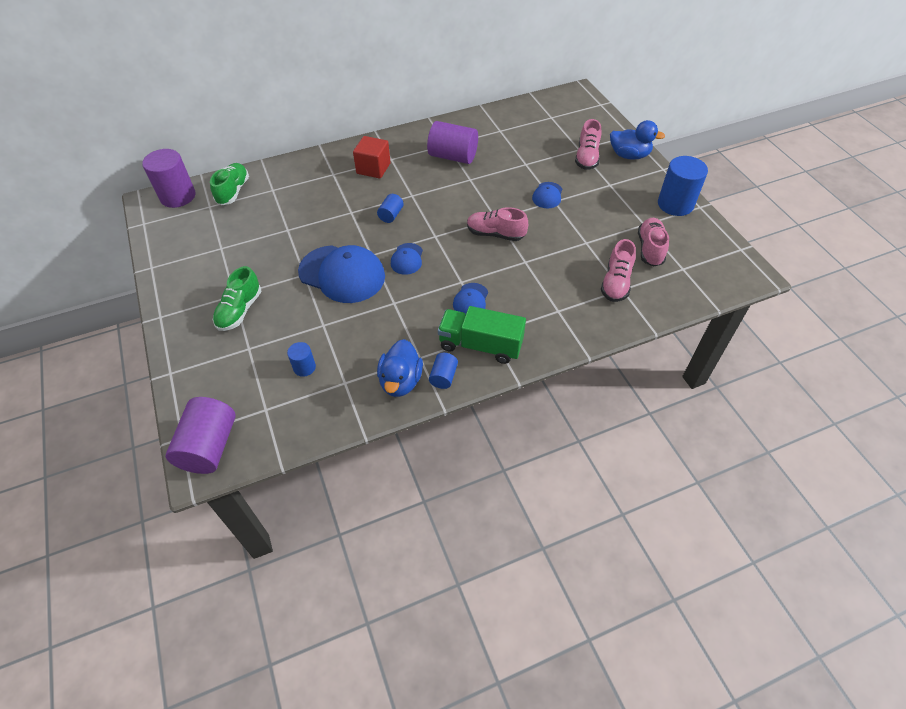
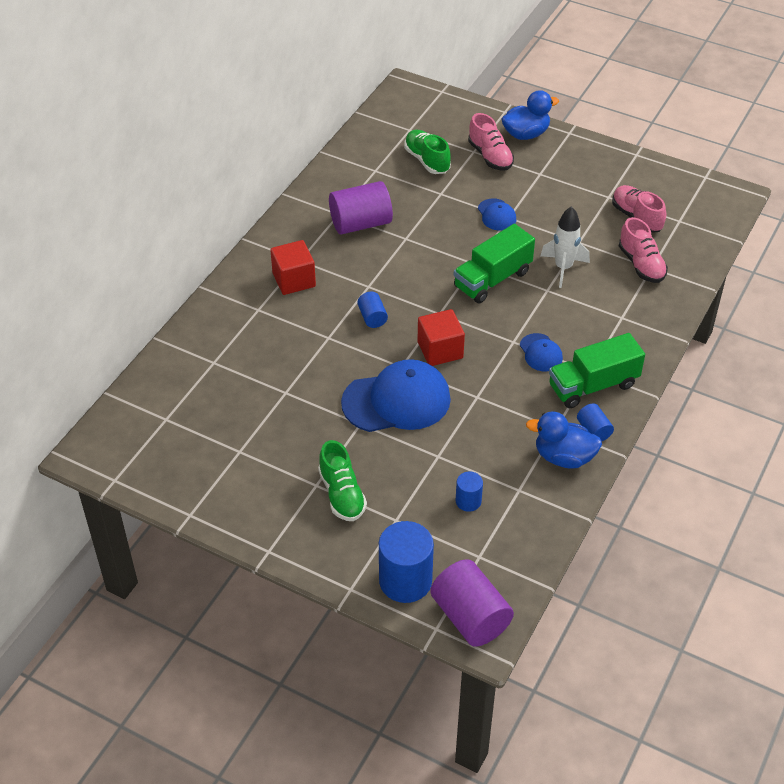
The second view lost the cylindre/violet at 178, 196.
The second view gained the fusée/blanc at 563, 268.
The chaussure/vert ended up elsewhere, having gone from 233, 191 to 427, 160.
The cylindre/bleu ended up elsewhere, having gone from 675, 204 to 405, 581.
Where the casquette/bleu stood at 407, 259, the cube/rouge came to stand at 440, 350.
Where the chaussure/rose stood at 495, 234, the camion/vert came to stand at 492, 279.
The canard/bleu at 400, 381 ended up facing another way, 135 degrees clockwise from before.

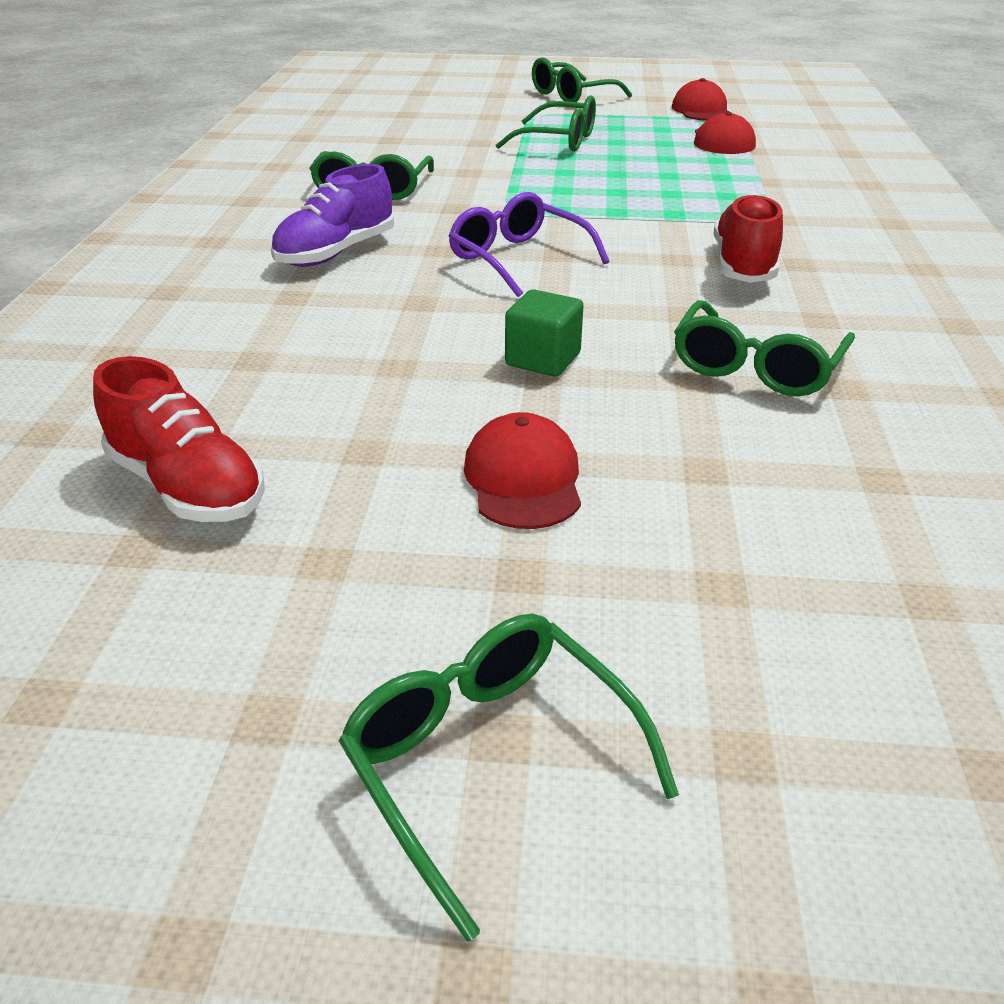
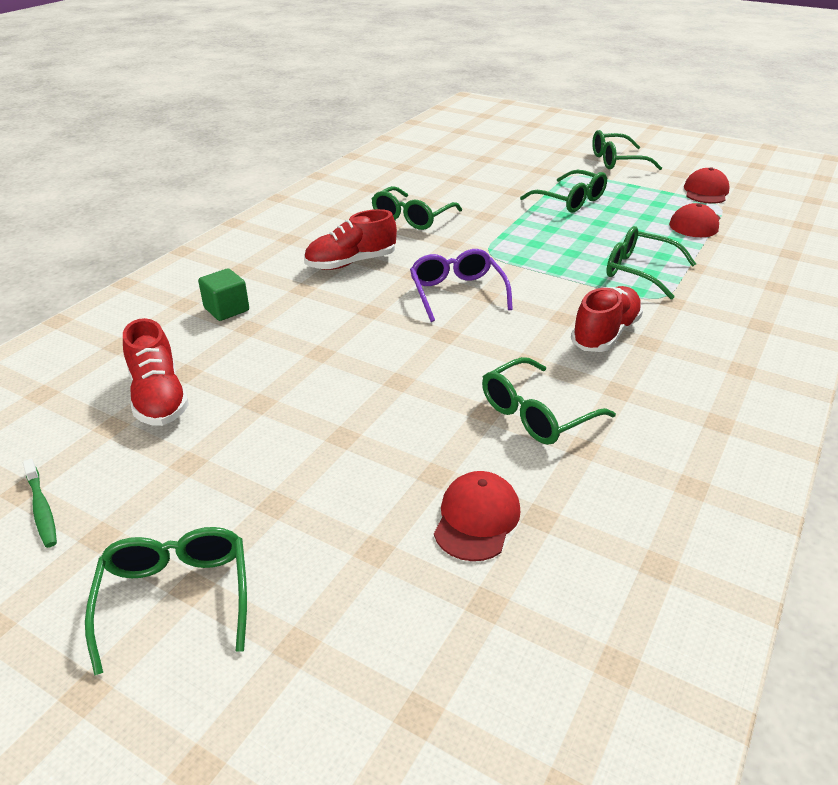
The second view gained the brosse à dents/vert at 42, 509.
The second view gained the lunettes/vert at 639, 271.
The casquette/rouge ended up elsewhere, having gone from 523, 479 to 476, 519.
The cube/vert ended up elsewhere, having gone from 543, 359 to 226, 309.
What was the chaussure/violet at 336, 253 turned into the chaussure/rouge at 351, 263.

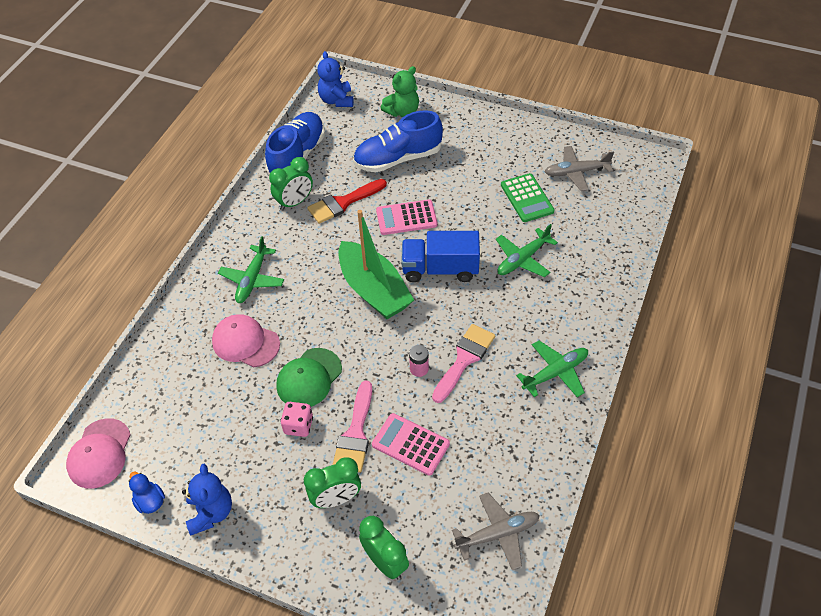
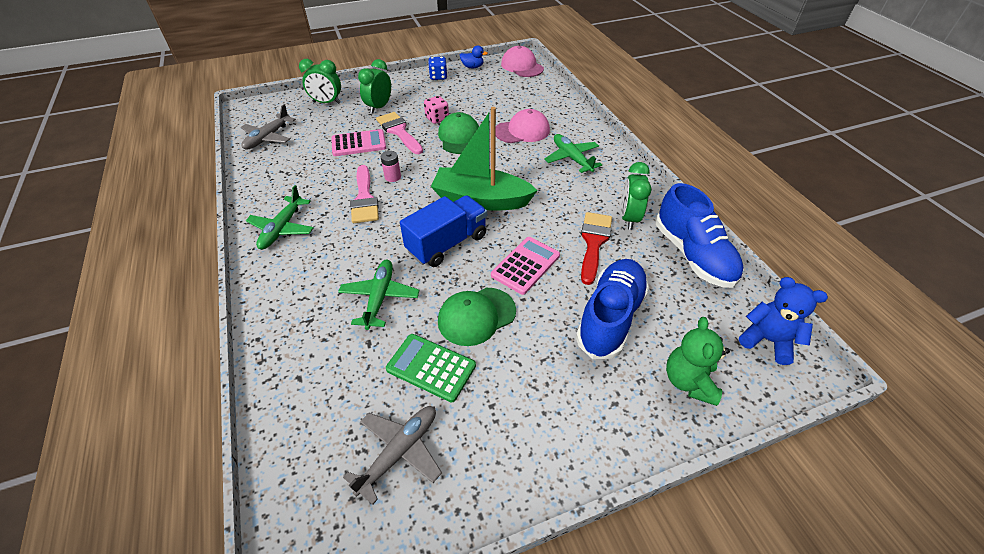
The second view gained the casquette/vert at 476, 316.
Where the ours en peluche/bleu stood at 211, 512, the dé/bleu came to stand at 438, 77.

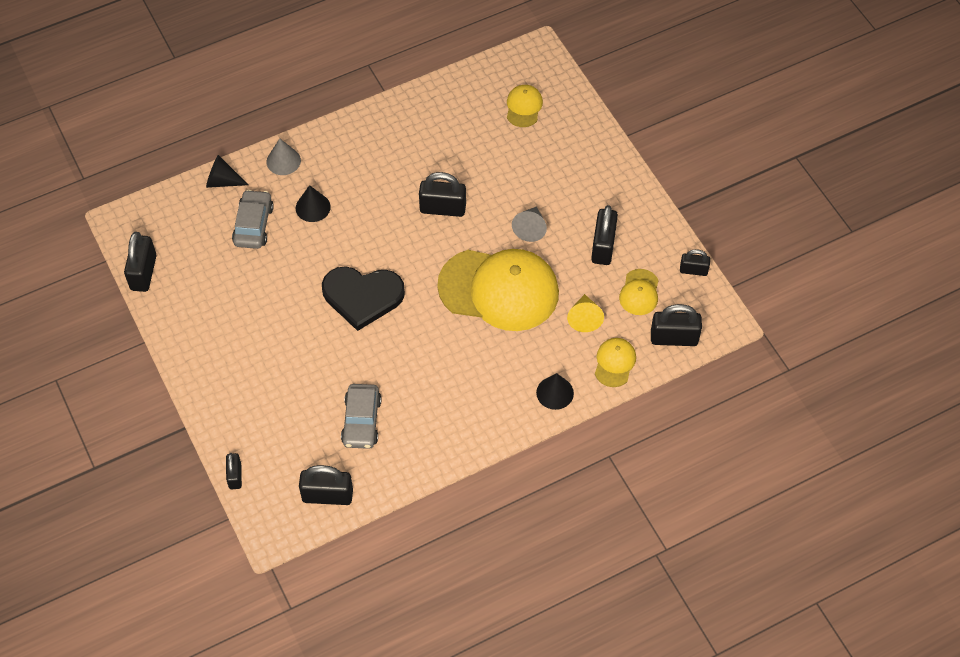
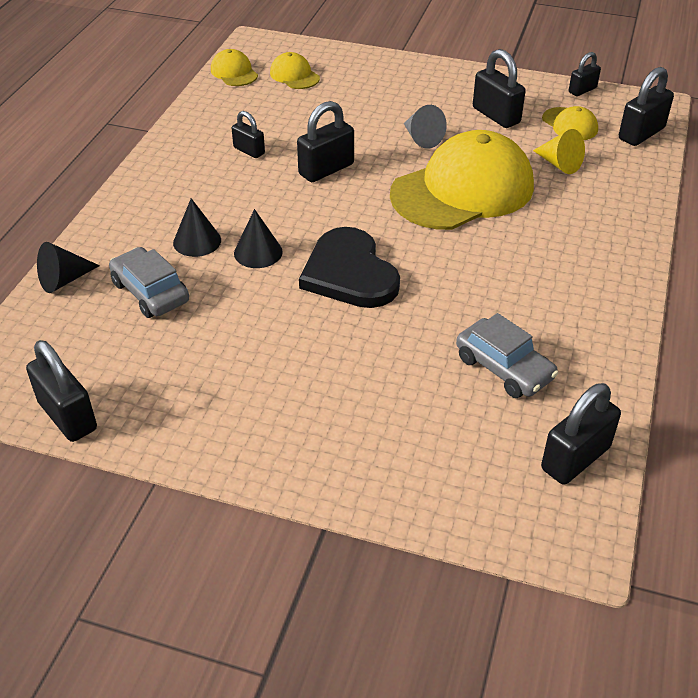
The second view lost the cône/gris at 283, 161.
The cadenas/noir ended up elsewhere, having gone from 235, 476 to 249, 151.
The cône/noir ended up elsewhere, having gone from 555, 392 to 258, 252.
The casquette/jaune ended up elsewhere, having gone from 614, 363 to 234, 72.
The cœur/noir at 362, 296 ended up facing another way, 105 degrees clockwise from before.

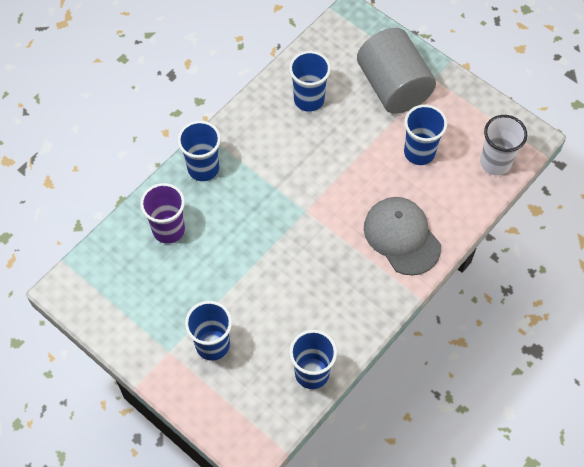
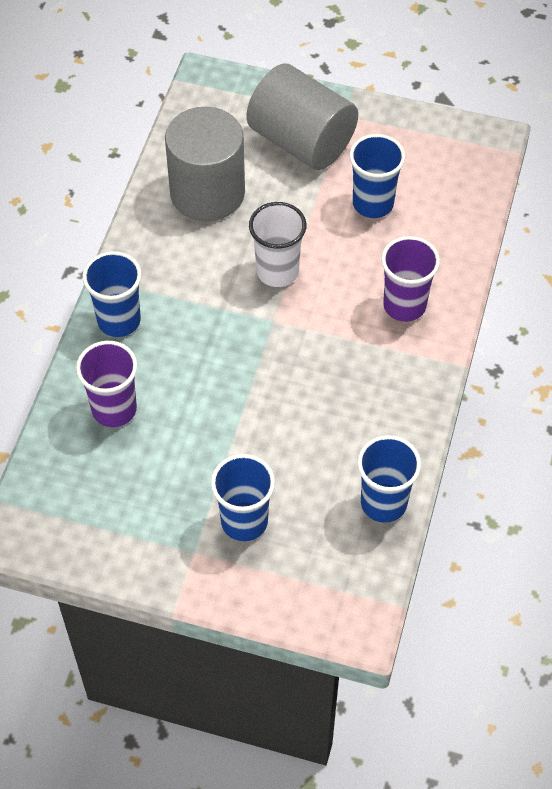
The gobelet/blanc ended up elsewhere, having gone from 495, 162 to 277, 271.
Where the gobelet/bleu stood at 309, 100, the cylindre/gris came to stand at 207, 193.
Where the casquette/gris stood at 401, 236, the gobelet/violet came to stand at 404, 305.

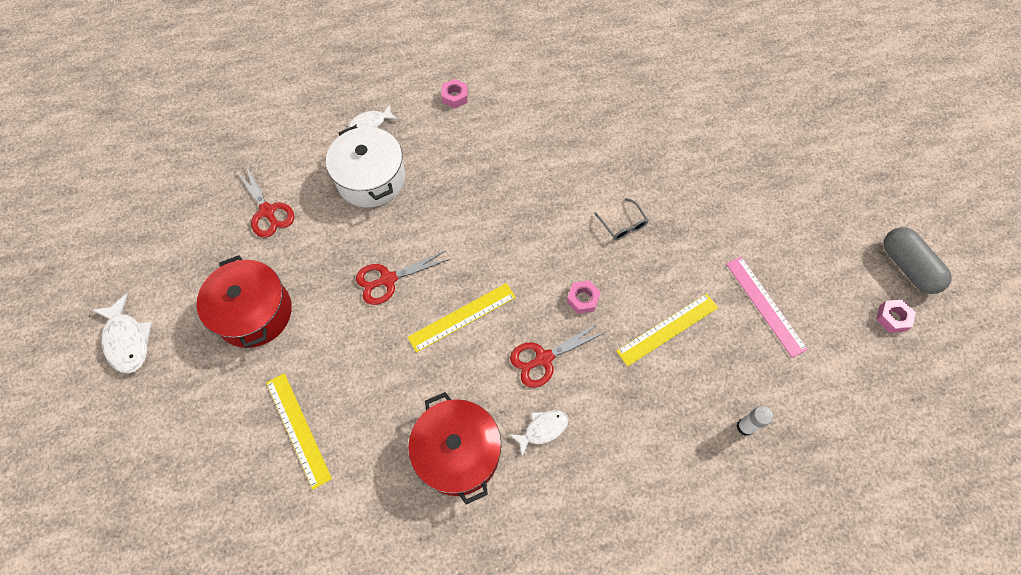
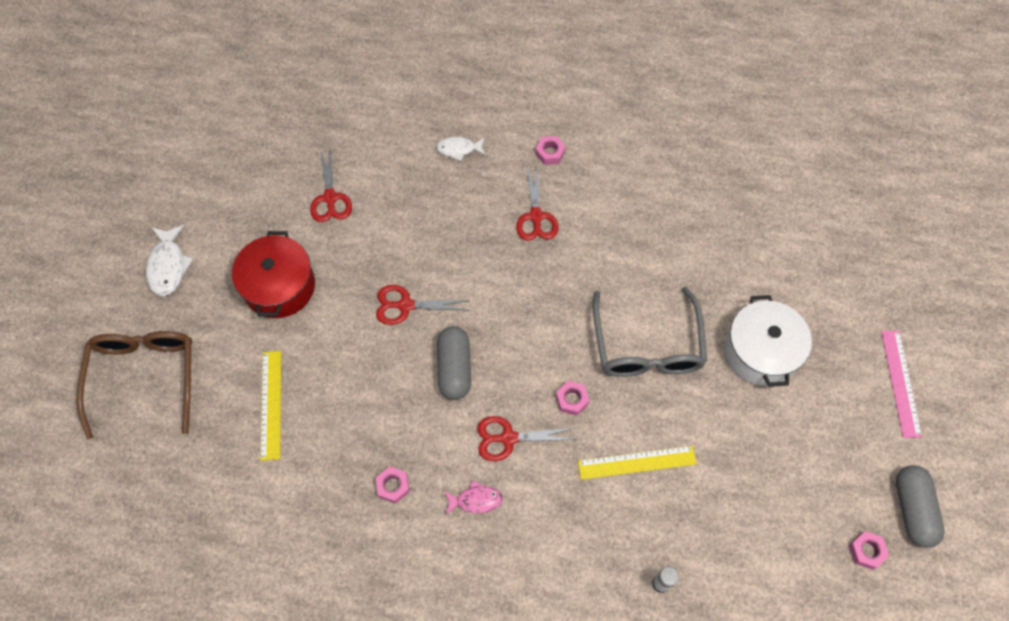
The second view gained the lunettes/marron at 144, 378.
The second view gained the ciseaux/rouge at 536, 216.
The marmite/blanc ended up elsewhere, having gone from 371, 179 to 761, 352.
The règle/rose ended up elsewhere, having gone from 765, 305 to 900, 383.
Where the règle/jaune stood at 462, 317, the gélule/gris came to stand at 454, 368.
Where the marmite/rouge stood at 458, 453, the écrou/rose came to stand at 393, 486.
What was the poisson/blanc at 542, 429 turned into the poisson/rose at 475, 500.
The size of the lunettes/gris at 622, 224 changed by a factor of 2.40.

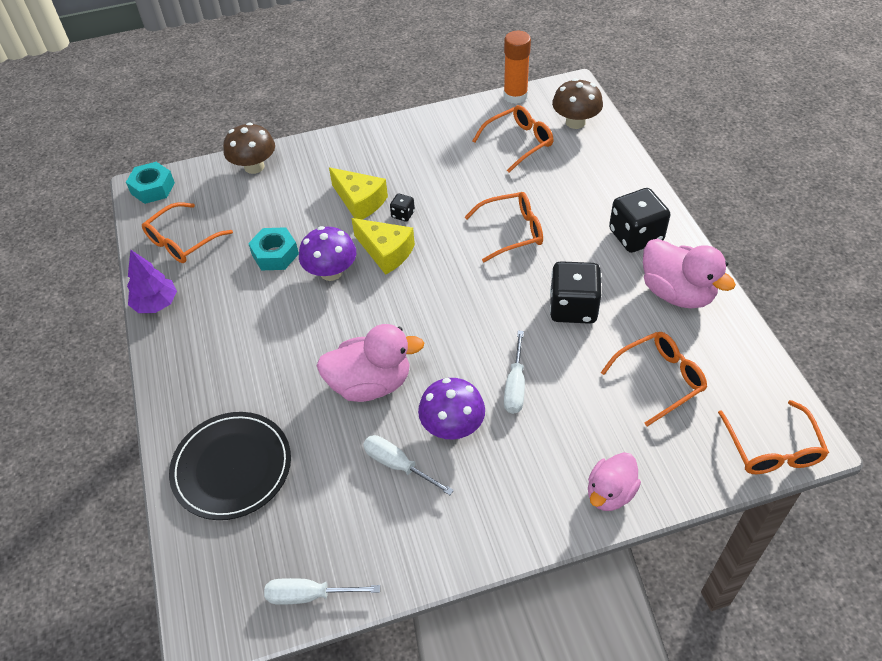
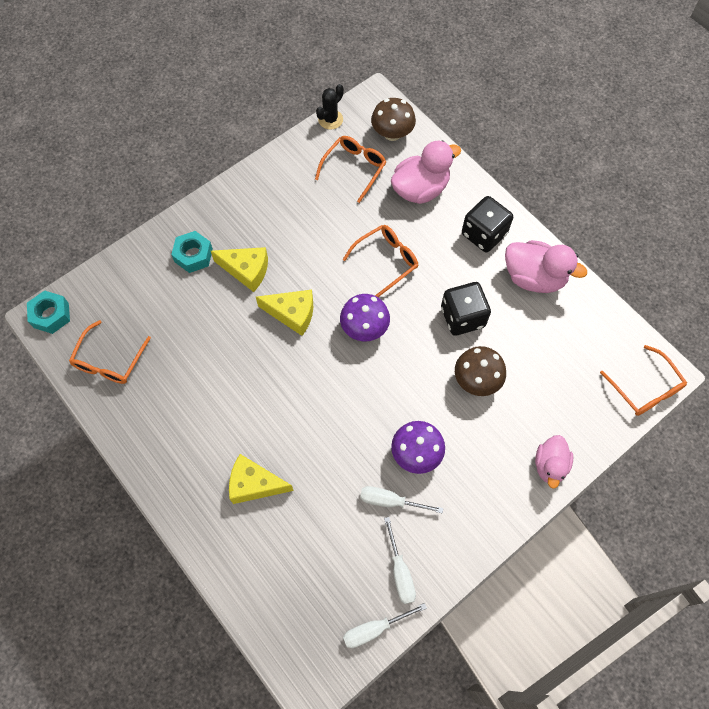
The second view lost the arbre/violet at 156, 304.
The second view lost the assiette/noir at 232, 467.
The second view lost the dé/noir at 403, 214.
The second view lost the lunettes/orange at 660, 379.
The second view gained the fromage/jaune at 254, 484.
The champignon/marron ended up elsewhere, having gone from 254, 166 to 476, 380.
The écrou/turquoise ended up elsewhere, having gone from 275, 254 to 193, 255.
The champignon/violet ended up elsewhere, having gone from 331, 272 to 364, 328.
The canard/rose ended up elsewhere, having gone from 370, 383 to 420, 189.
The tournevis/blanc ended up elsewhere, having gone from 515, 385 to 400, 571.
Where the bâton de colle/orange stood at 515, 96, the cactus/noir came to stand at 330, 119.

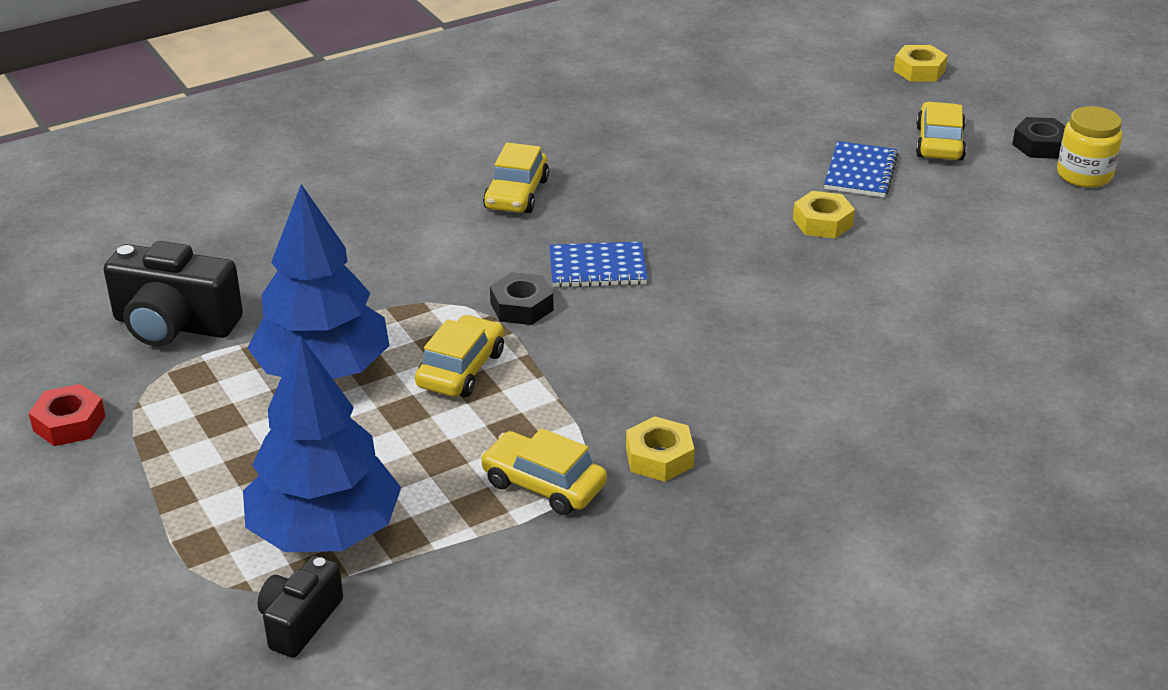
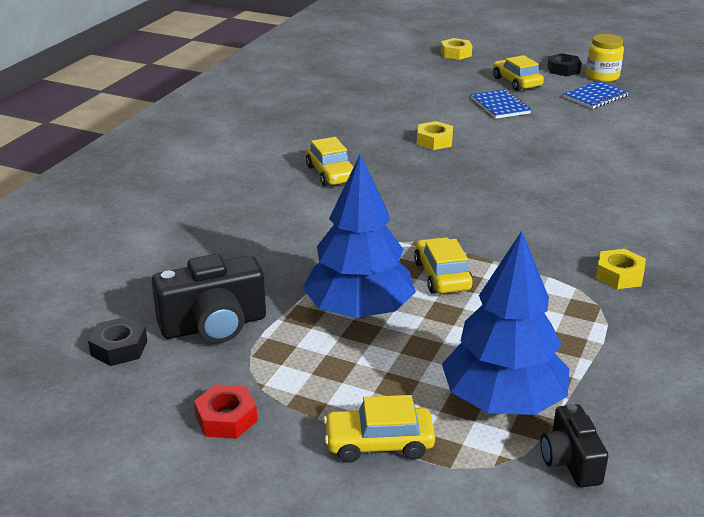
The voiture/jaune ended up elsewhere, having gone from 543, 484 to 379, 443.
The écrou/noir ended up elsewhere, having gone from 521, 307 to 119, 348.
The carnet/bleu ended up elsewhere, having gone from 597, 268 to 595, 97.
The écrou/jaune ended up elsewhere, having gone from 822, 222 to 434, 141.

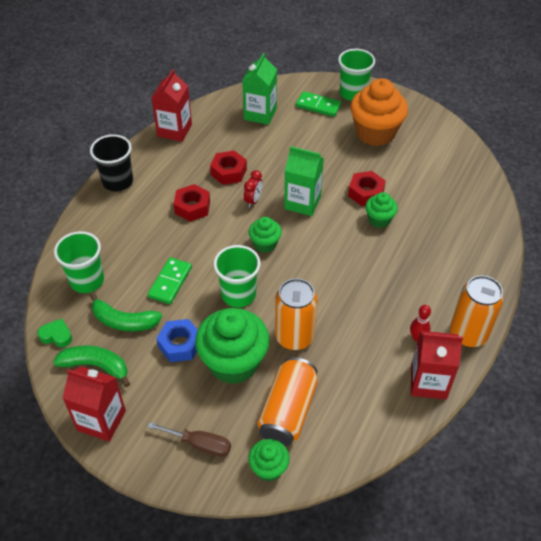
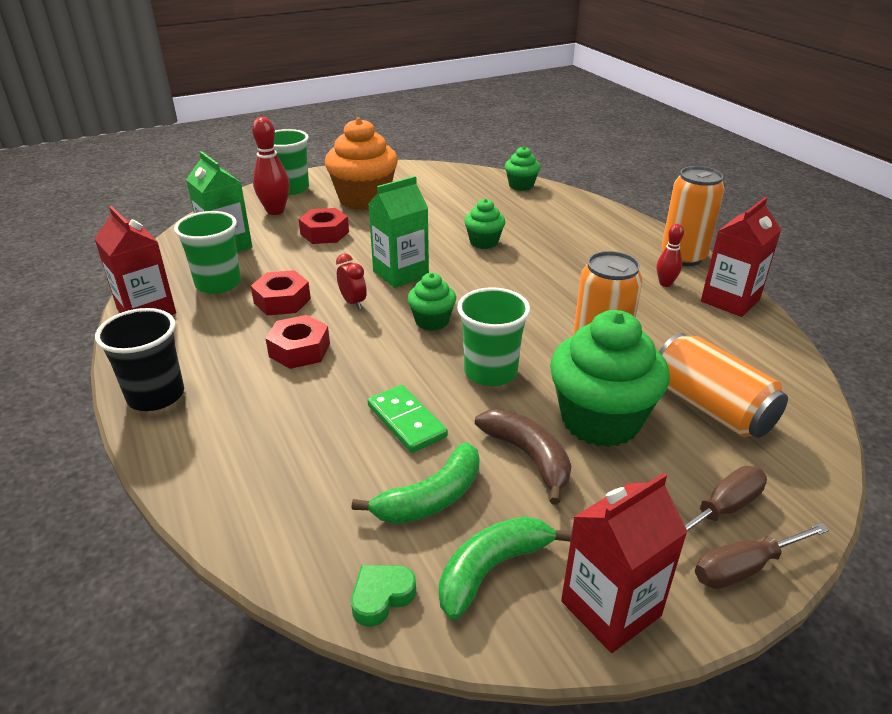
The second view gained the tournevis/marron at 744, 568.
The gobelet/vert ended up elsewhere, having gone from 87, 280 to 218, 284.
The muffin/vert ended up elsewhere, having gone from 269, 468 to 521, 186.
The écrou/rouge ended up elsewhere, having gone from 366, 193 to 325, 233.
Where the écrou/bleu stood at 180, 344, the banane/marron came to stand at 528, 457.
Where the domino/vert stood at 318, 106, the quille/rouge came to stand at 275, 211.

